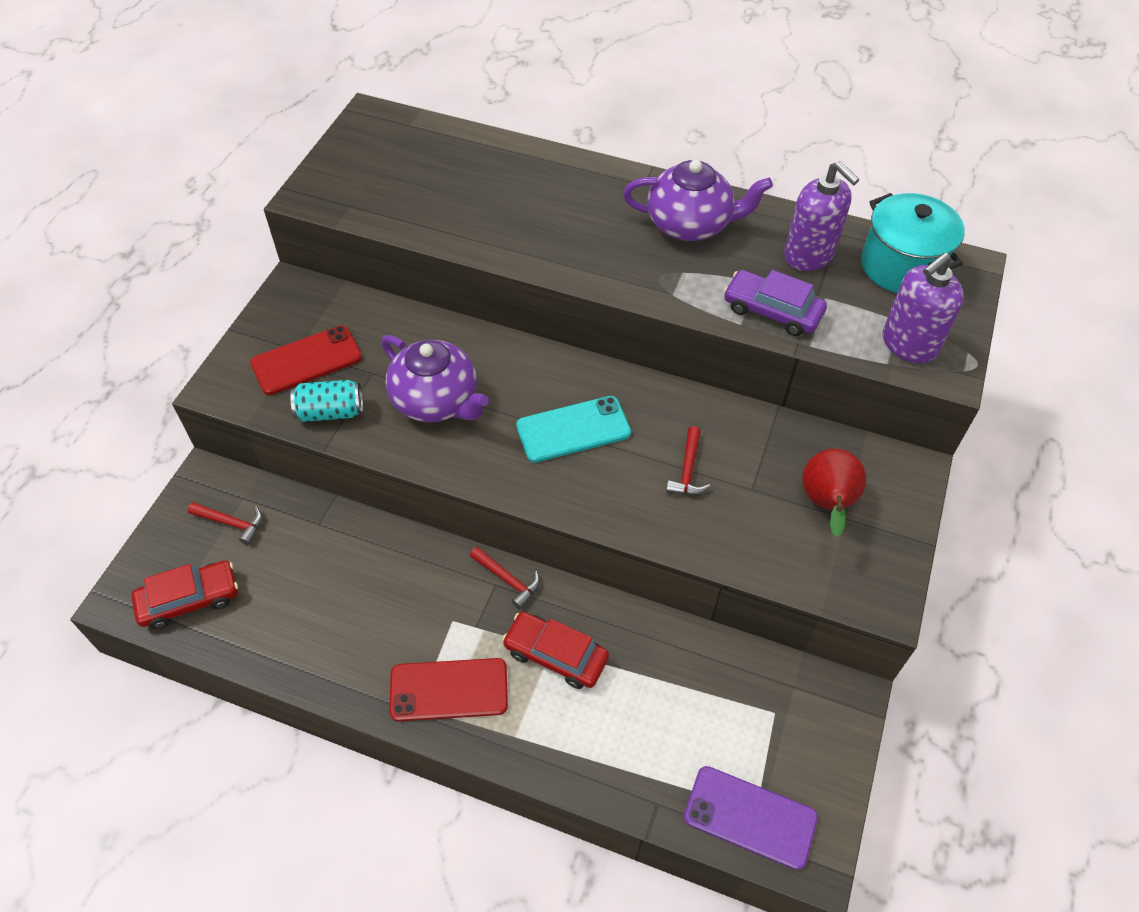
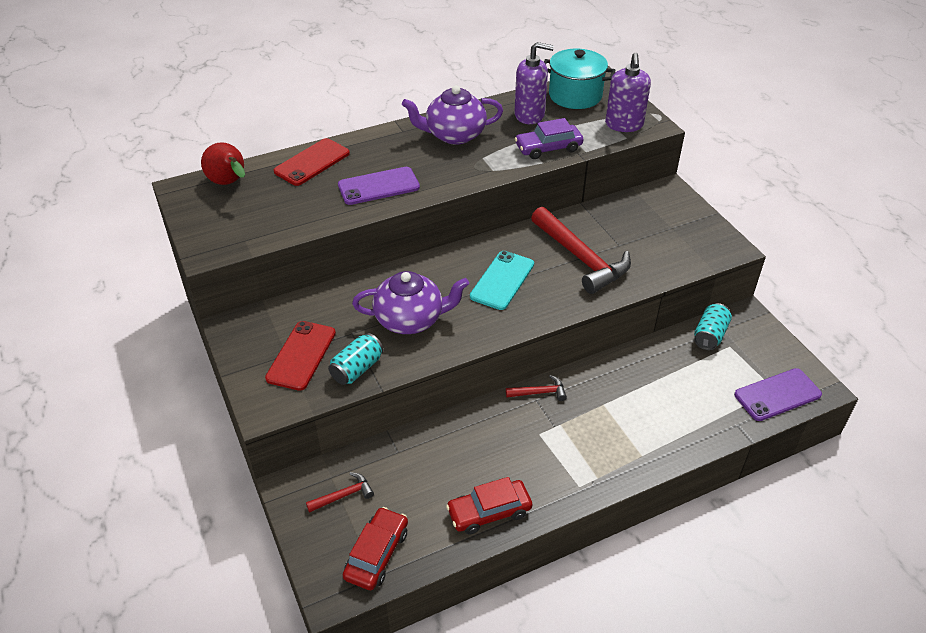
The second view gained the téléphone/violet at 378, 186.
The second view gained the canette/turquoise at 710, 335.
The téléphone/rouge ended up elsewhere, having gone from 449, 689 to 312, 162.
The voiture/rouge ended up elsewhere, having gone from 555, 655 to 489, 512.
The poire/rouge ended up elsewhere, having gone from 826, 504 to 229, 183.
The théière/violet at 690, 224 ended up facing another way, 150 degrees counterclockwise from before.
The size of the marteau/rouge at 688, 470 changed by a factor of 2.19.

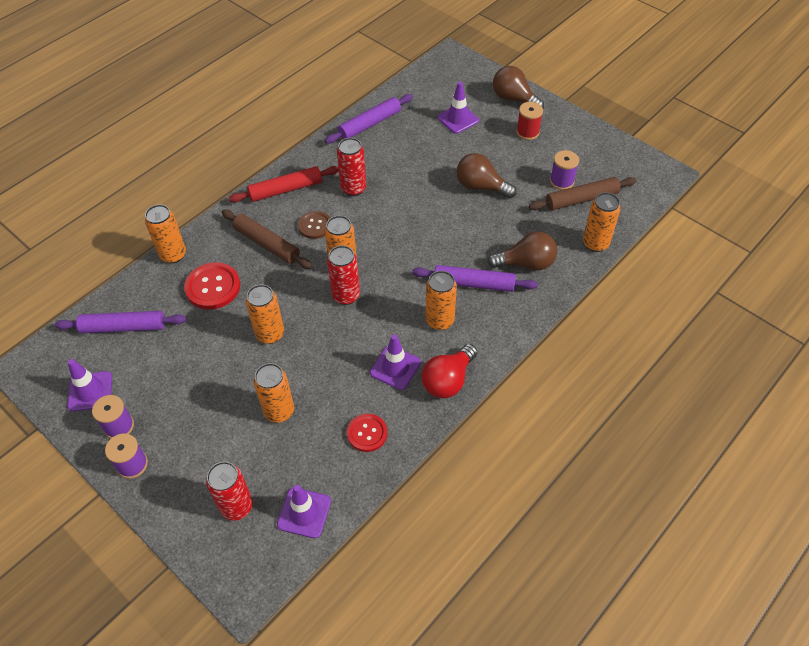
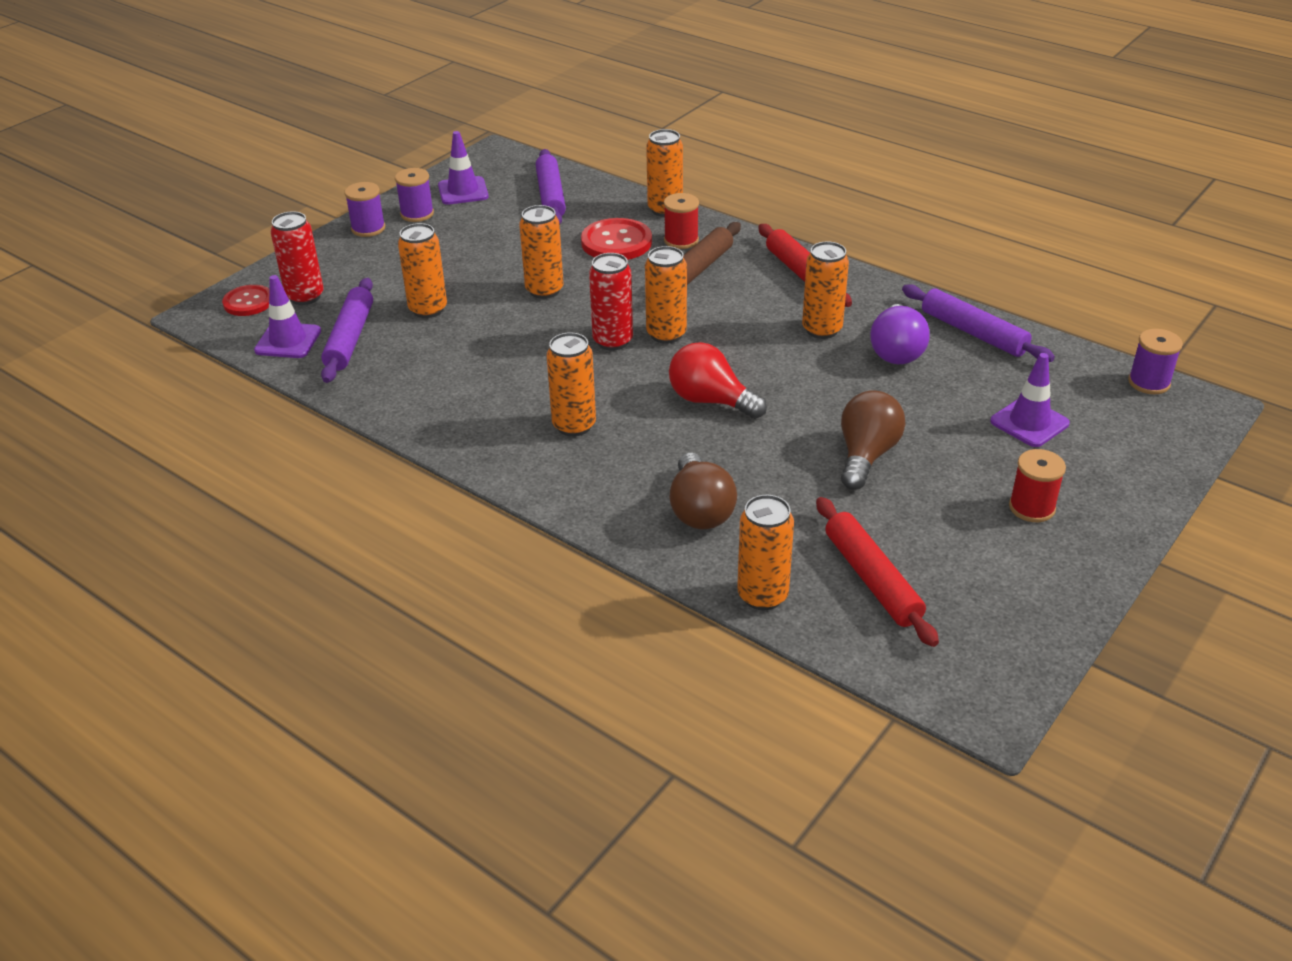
The second view lost the bouton/marron at 315, 226.
The second view lost the cône de chantier/violet at 395, 367.
The second view lost the ampoule/marron at 514, 99.
The second view gained the bobine/rouge at 681, 240.
The second view gained the ampoule/violet at 896, 351.
The bouton/rouge ended up elsewhere, having gone from 367, 433 to 248, 302.
The rouleau à pâtisserie/violet ended up elsewhere, having gone from 474, 283 to 350, 338.
The ampoule/rouge ended up elsewhere, having gone from 448, 380 to 710, 401.
The bobine/violet ended up elsewhere, having gone from 562, 181 to 1149, 382.
What was the canette/rouge at 353, 188 turned into the canette/orange at 822, 330.
What was the rouleau à pâtisserie/marron at 581, 199 turned into the rouleau à pâtisserie/rouge at 872, 579.

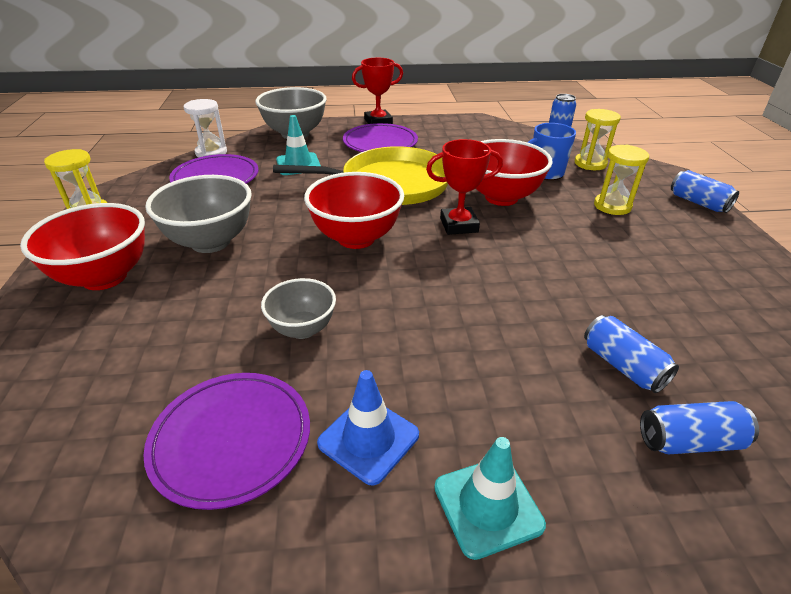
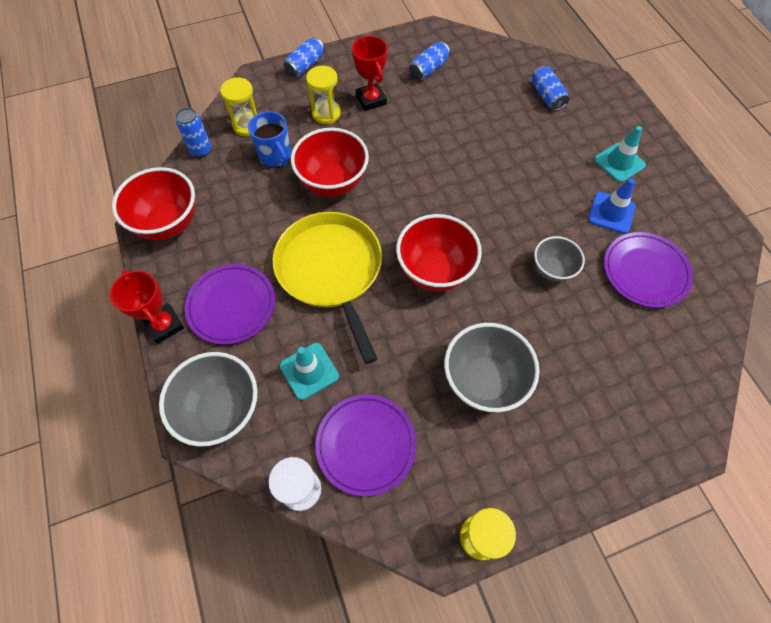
The bol/rouge ended up elsewhere, having gone from 104, 277 to 168, 223.
The trophée/rouge ended up elsewhere, having gone from 459, 225 to 371, 100.
The canette/bleu ended up elsewhere, having gone from 622, 366 to 428, 69.

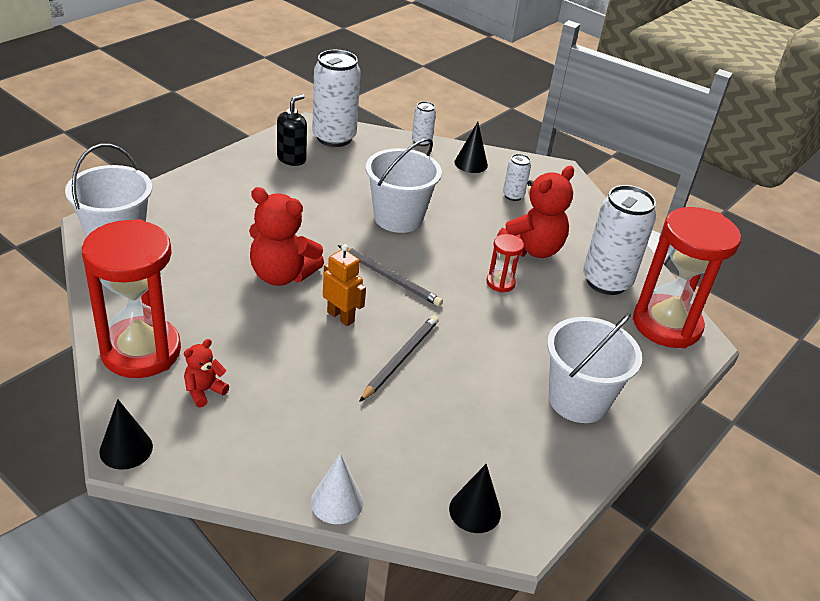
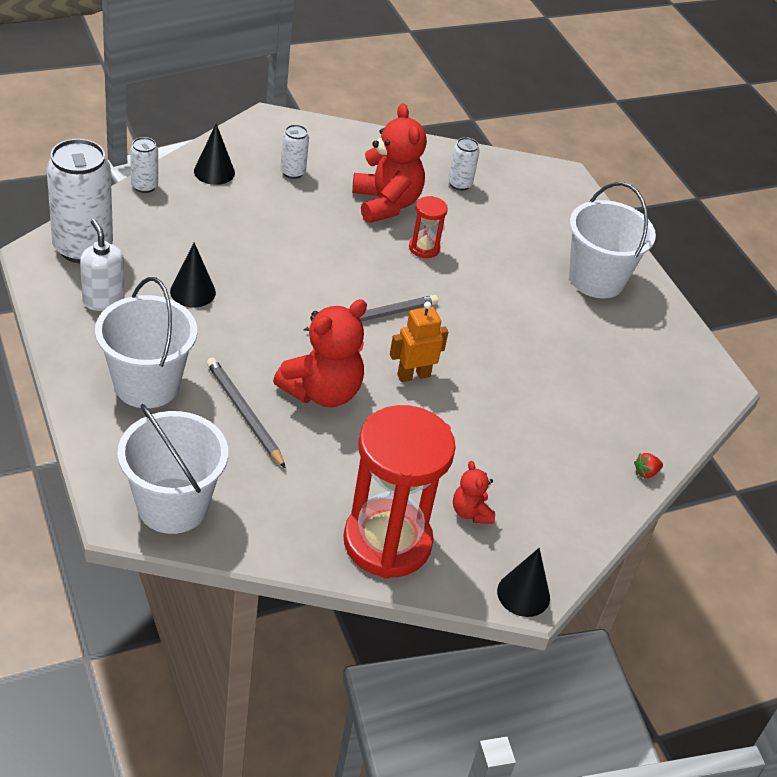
The second view lost the sablier/rouge at 666, 325.
The crayon/gris ended up elsewhere, having gone from 400, 359 to 244, 413.
The seau/blanc ended up elsewhere, having gone from 398, 218 to 147, 384.
The cône/noir ended up elsewhere, having gone from 475, 511 to 193, 292.
Where the cône/blanc stood at 337, 502, the fraise/rouge came to stand at 646, 472.
What was the distributeur de savon/noir at 291, 159 turned into the distributeur de savon/blanc at 103, 300.
The size of the canette/blanc at 606, 281 changed by a factor of 0.48.

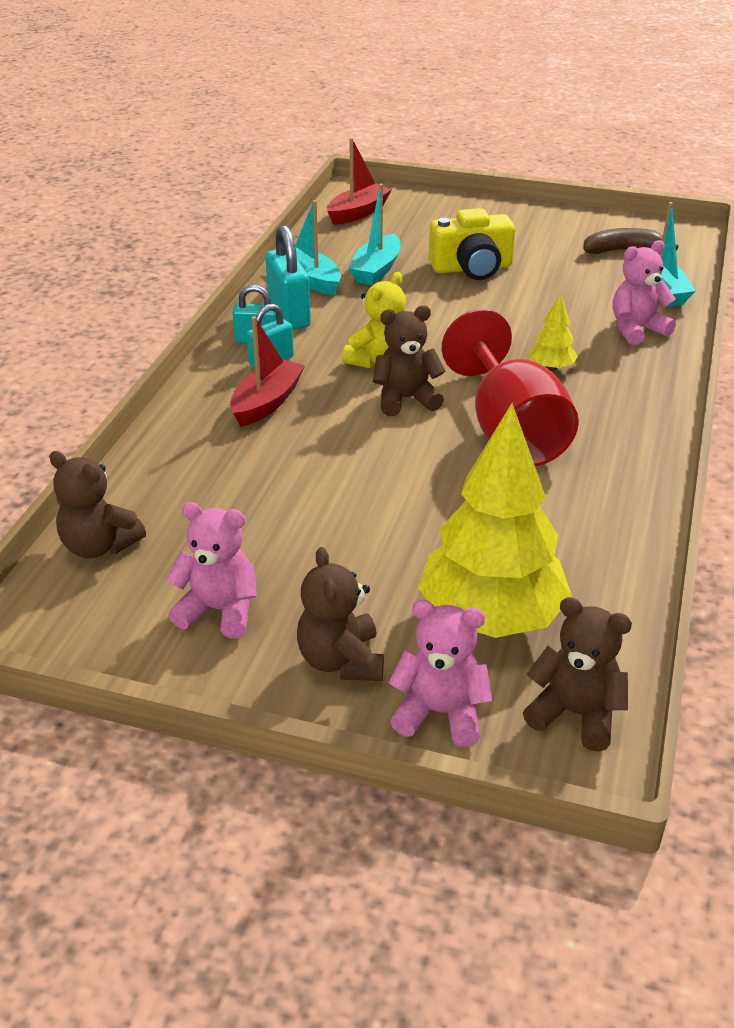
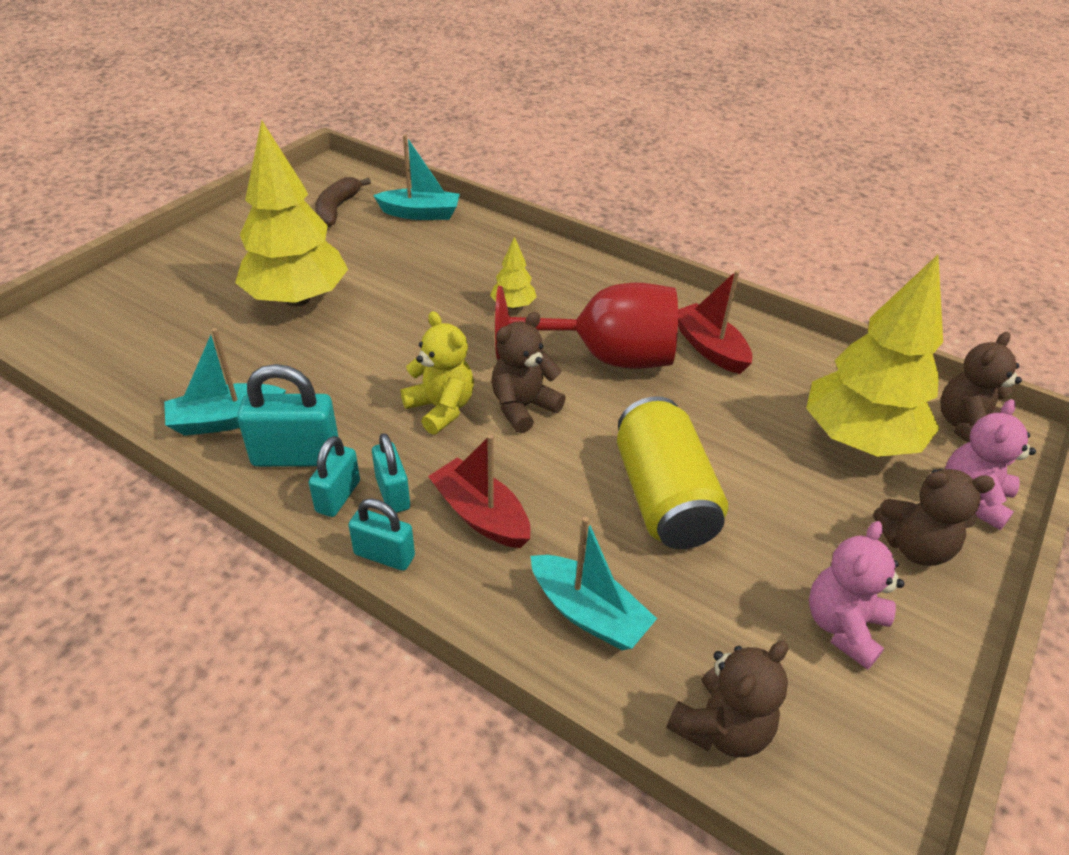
The second view lost the ours en peluche/rose at 636, 329.
The second view gained the cadenas/turquoise at 384, 555.
The second view gained the canette/jaune at 663, 497.
The bateau/rouge ended up elsewhere, having gone from 358, 213 to 709, 348.
The bateau/turquoise ended up elsewhere, having gone from 376, 270 to 588, 613.
Where the appareil photo/jaune stood at 472, 268, the arbre/jaune came to stand at 297, 299.
The ours en peluche/marron at 406, 399 ended up facing another way, 45 degrees clockwise from before.

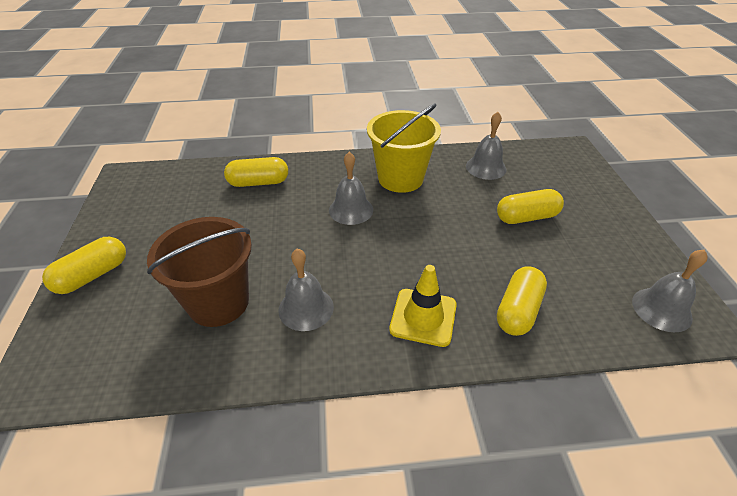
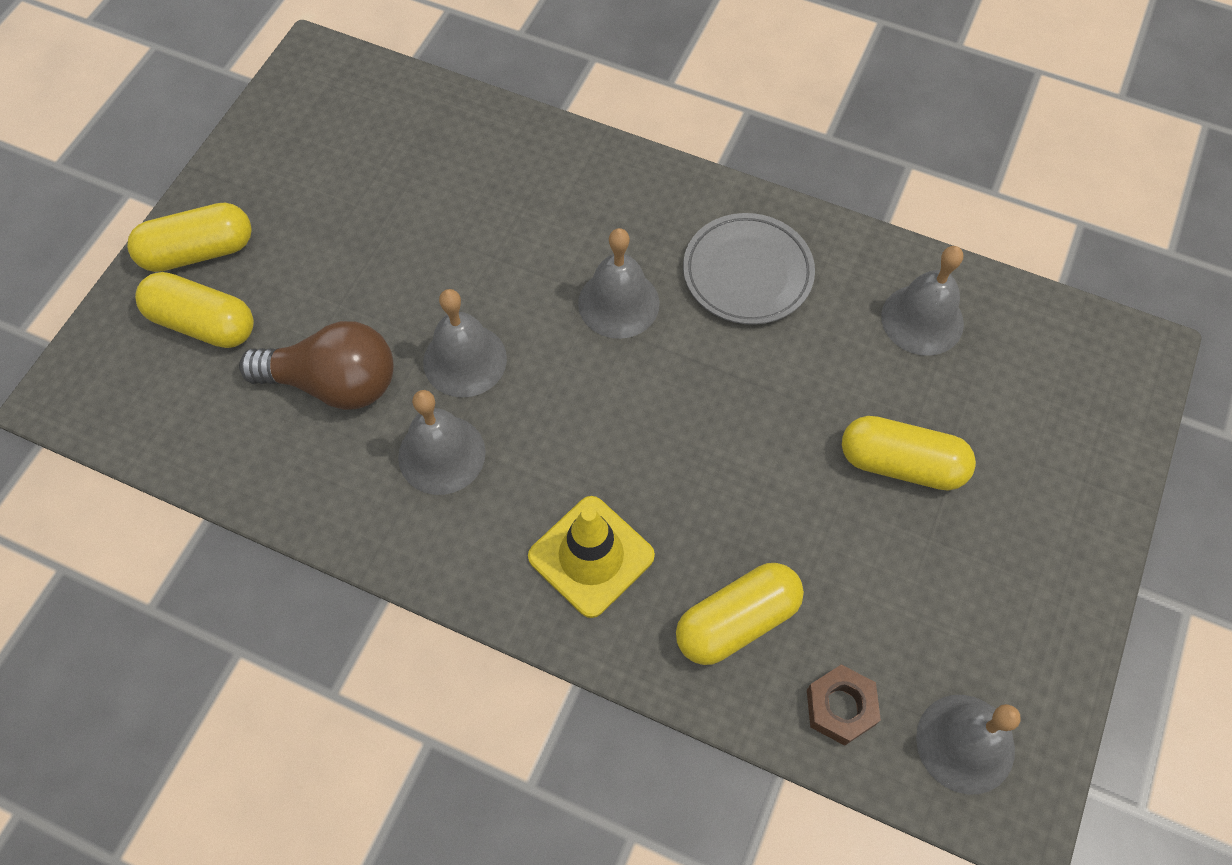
The second view gained the cloche/gris at 465, 360.
The second view gained the écrou/marron at 840, 707.
The gélule/jaune ended up elsewhere, having gone from 258, 182 to 203, 323.
Where the seau/marron stood at 218, 302, the ampoule/marron came to stand at 334, 383.
Where the seau/jaune stood at 400, 178, the assiette/gris came to stand at 747, 273.

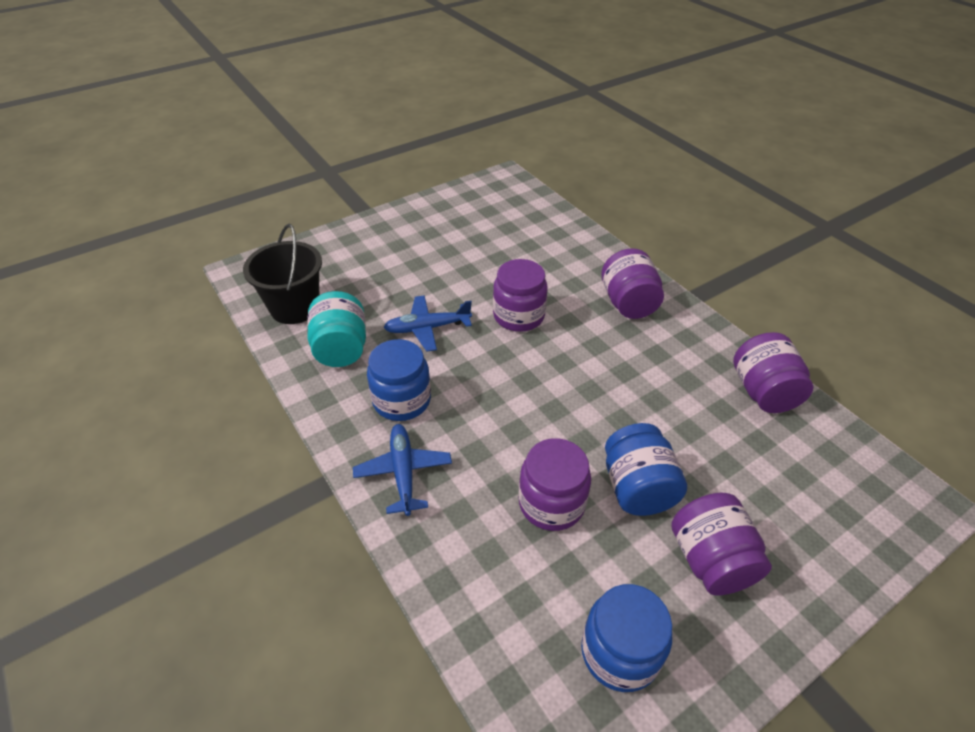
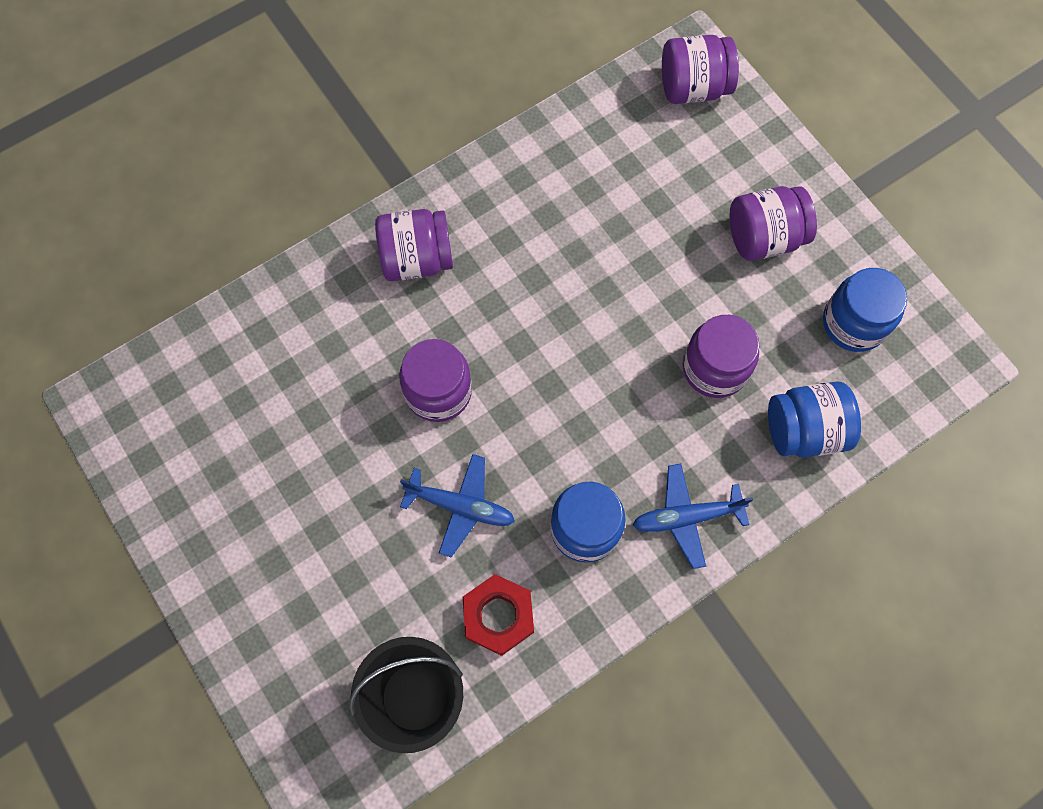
The bocal/bleu ended up elsewhere, having gone from 637, 488 to 804, 430.
The bocal/violet ended up elsewhere, having gone from 763, 392 to 693, 88.
Where the bocal/turquoise stood at 341, 348, the écrou/rouge came to stand at 498, 616.
The avion/bleu at 427, 328 ended up facing another way, 60 degrees counterclockwise from before.

